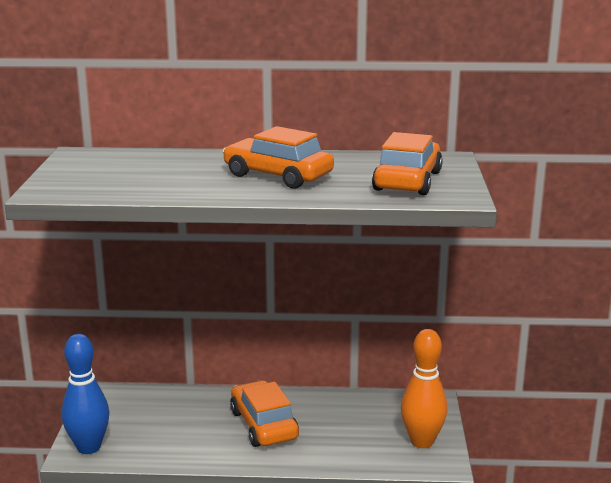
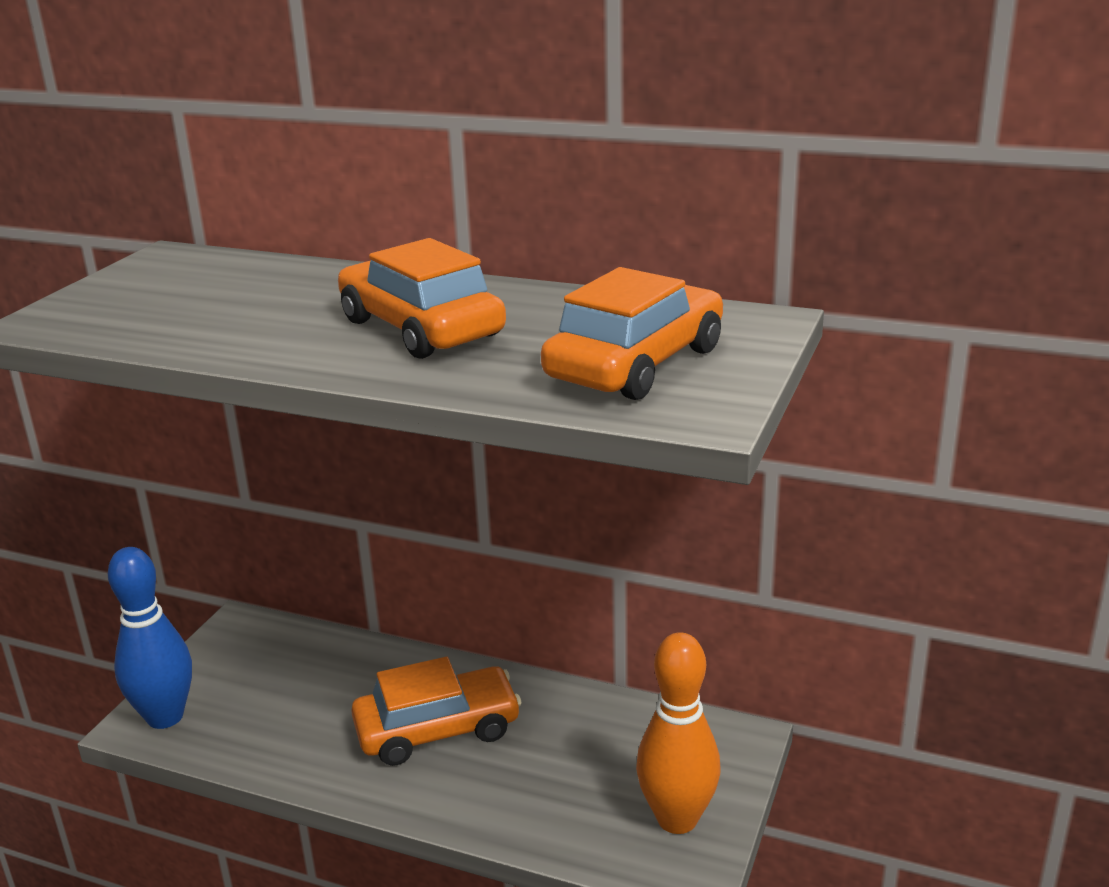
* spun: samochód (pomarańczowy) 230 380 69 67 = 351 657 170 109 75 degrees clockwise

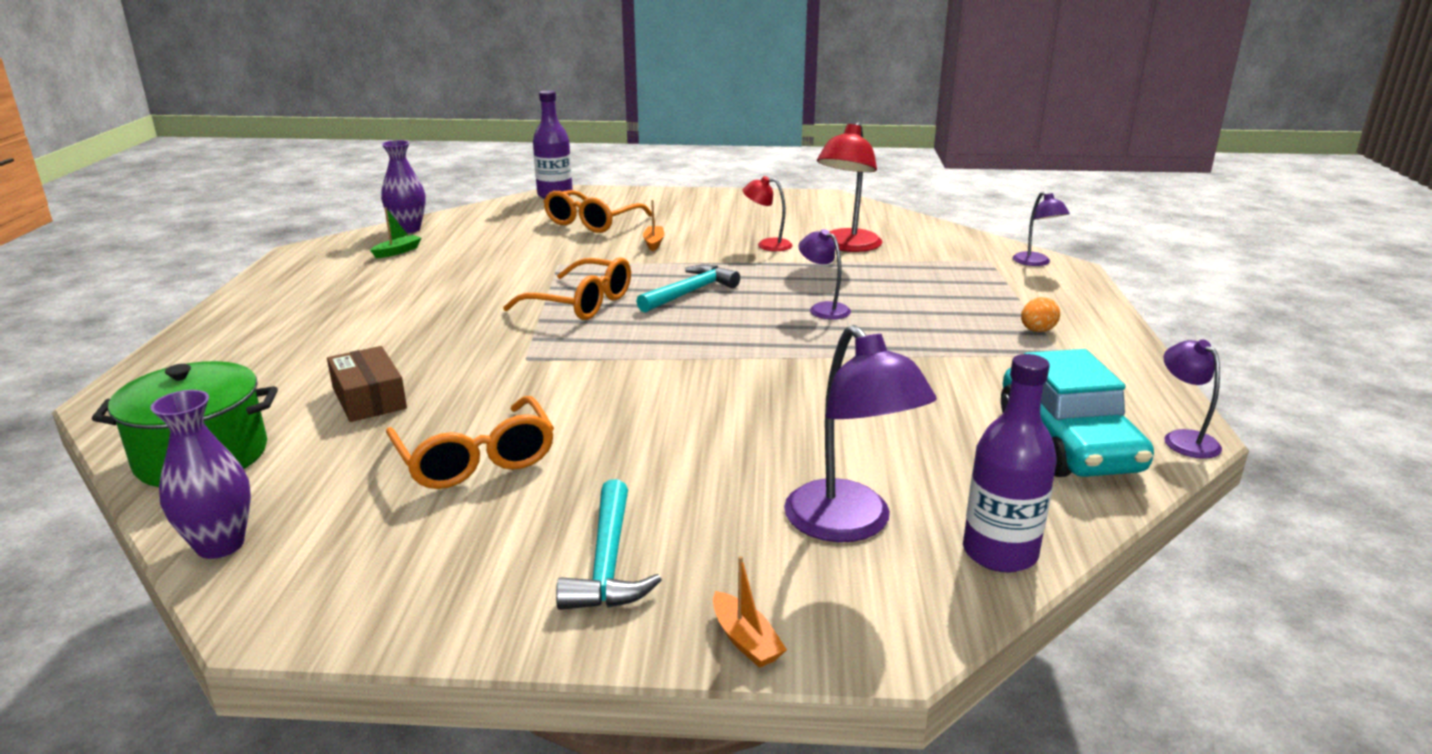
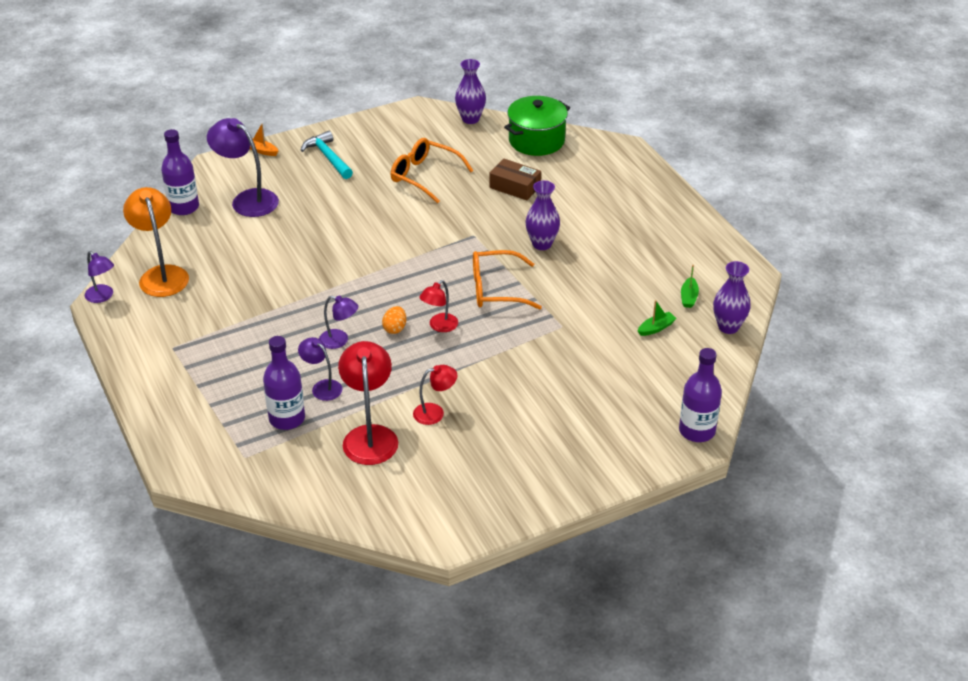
* missing: okulary (pomarańczowy) 544 190 108 43
* missing: łódka (pomarańczowy) 643 200 22 51
* appeared: butelka (fioletowy) 263 336 42 94
* appeared: wazon (fioletowy) 526 180 34 70
* appeared: łódka (zielony) 638 300 39 36
* relocated: lampka (fioletowy) 1013 191 57 75 to 298 337 44 64
* relocated: jajko (pomarańczowy) 1021 297 39 35 to 382 306 24 28
* exchanged: młotek (turkusowy) 636 265 104 48 to lampka (czerwony) 419 280 39 52
* exchanged: samochód (turkusowy) 1001 349 153 128 to lampka (pomarańczowy) 123 187 66 110

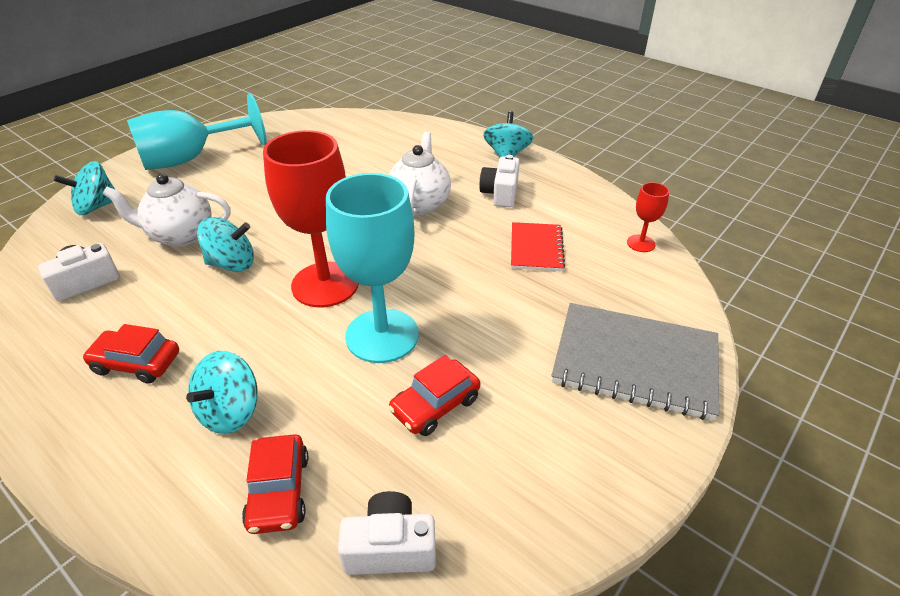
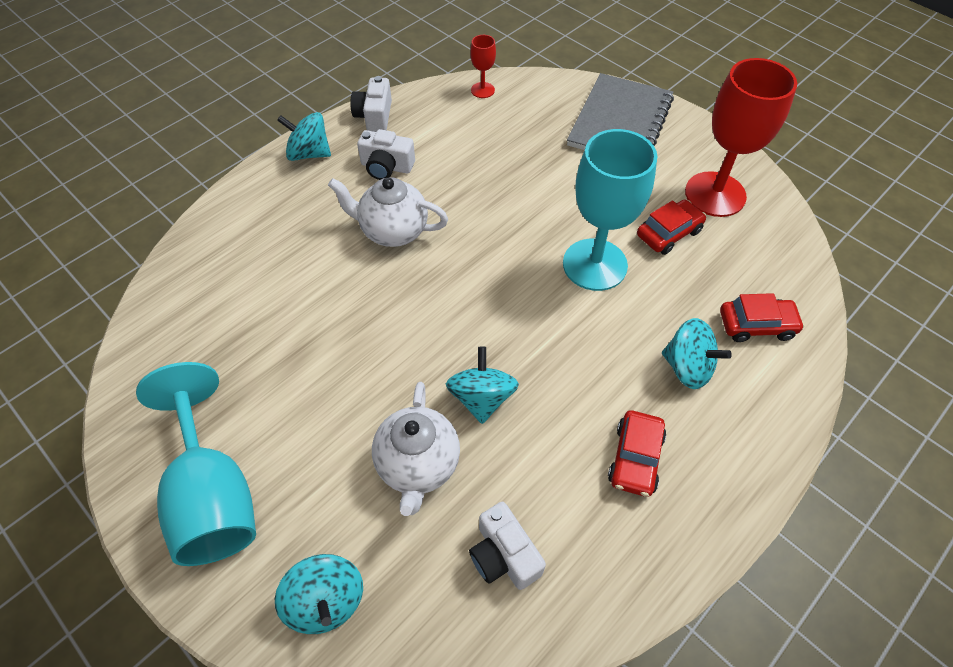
* missing: zeszyt (czerwony) 511 222 54 49
* relocated: kielich (czerwony) 263 130 96 177 to 685 58 112 159
* relocated: aparat fotograficzny (biały) 338 491 98 84 to 350 76 42 56
* spun: samochód (czerwony) 388 355 92 81 = 637 199 69 56 90 degrees counterclockwise

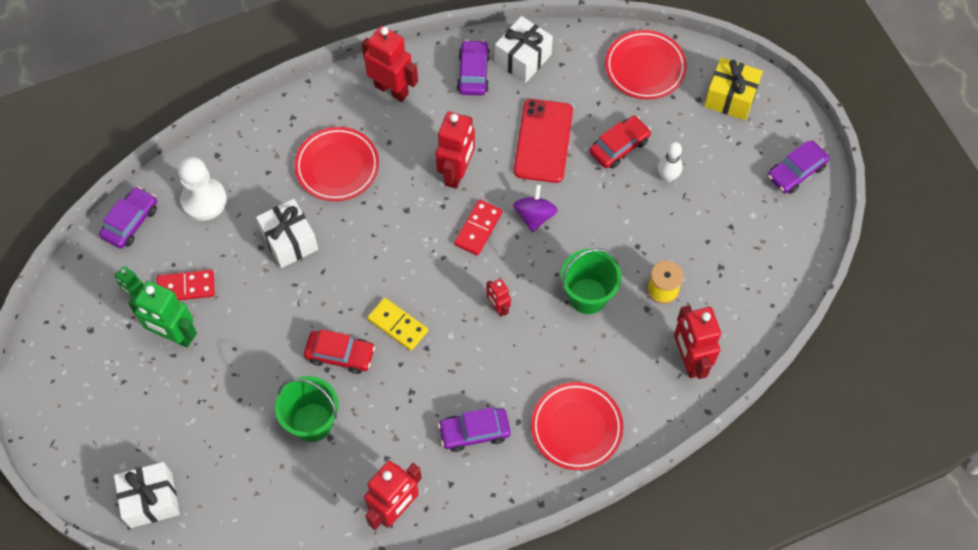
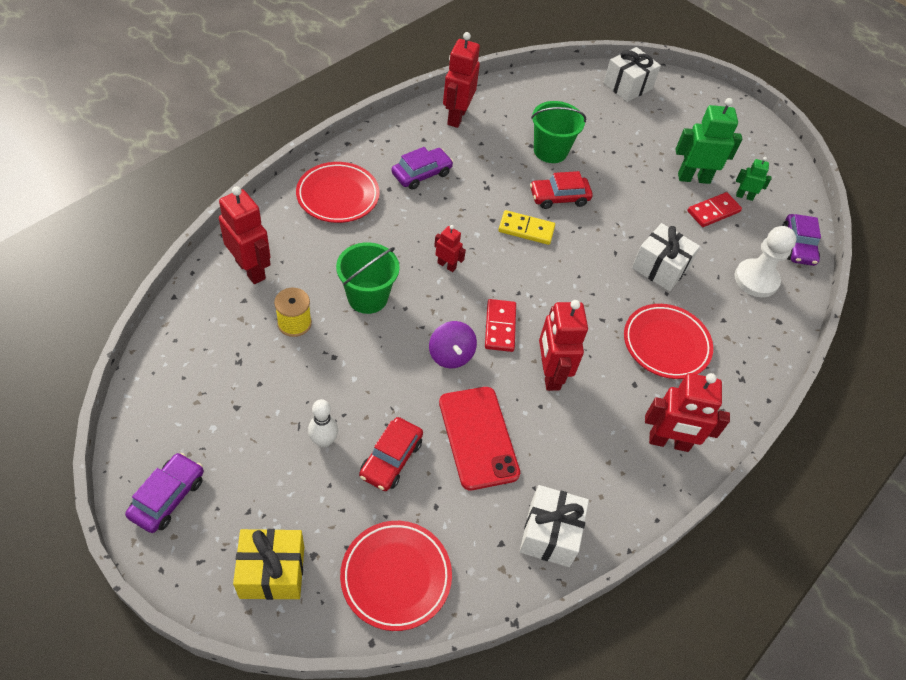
* missing: samochód (fioletowy) 457 40 33 56

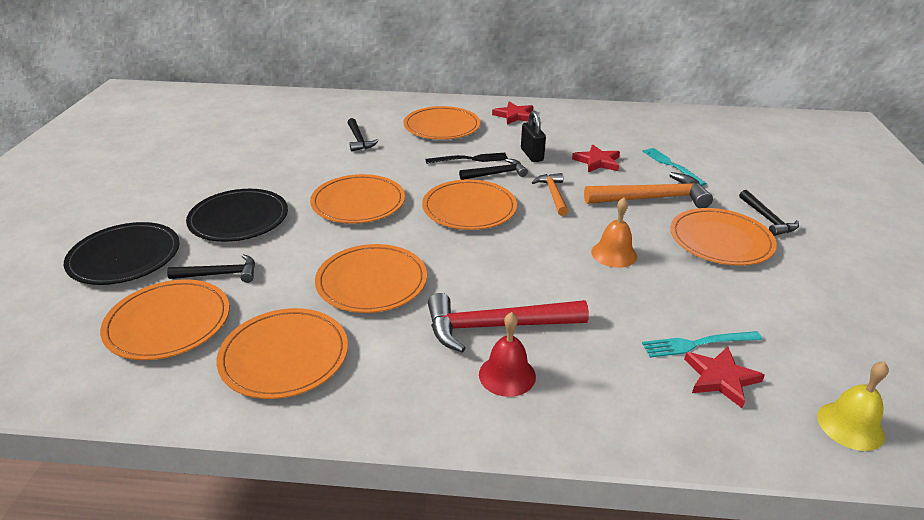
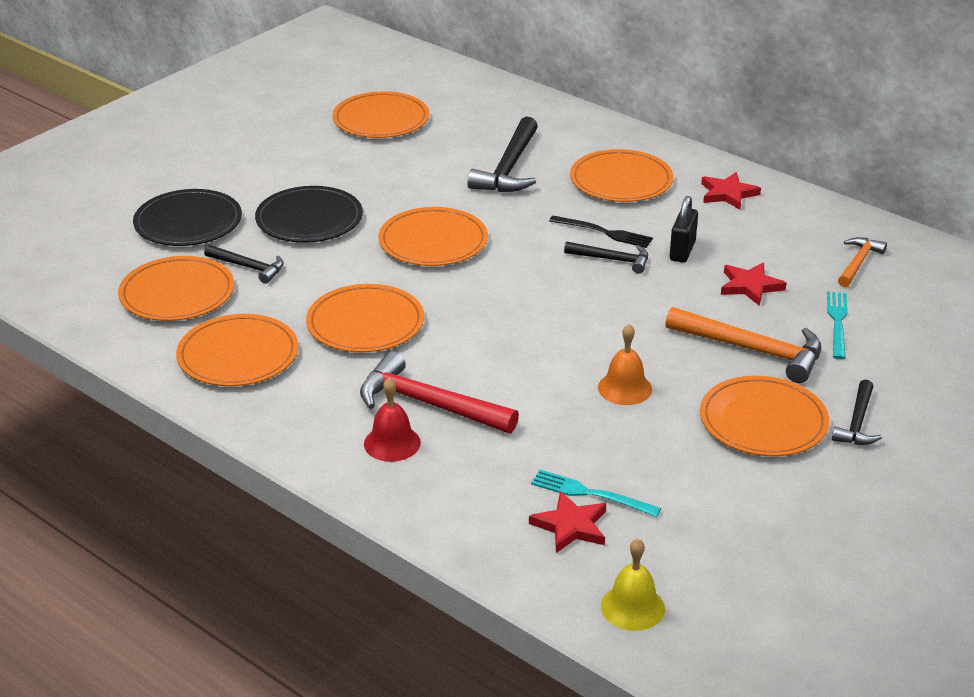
* relocated: talerz (pomarańczowy) 422 179 95 51 to 332 91 98 47
* relocated: młotek (pomarańczowy) 532 173 36 43 to 838 237 49 50
* size: młotek (czarny) 348 118 31 33 = 467 116 71 76 x1.72

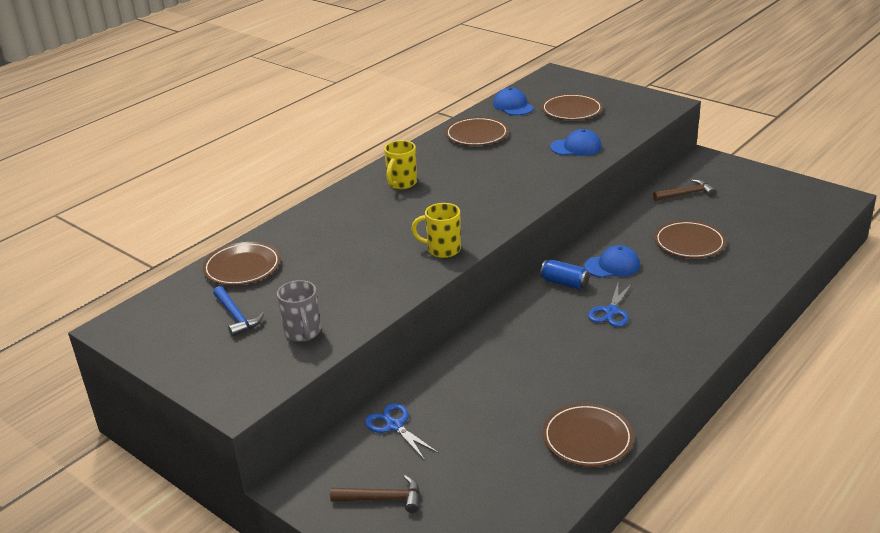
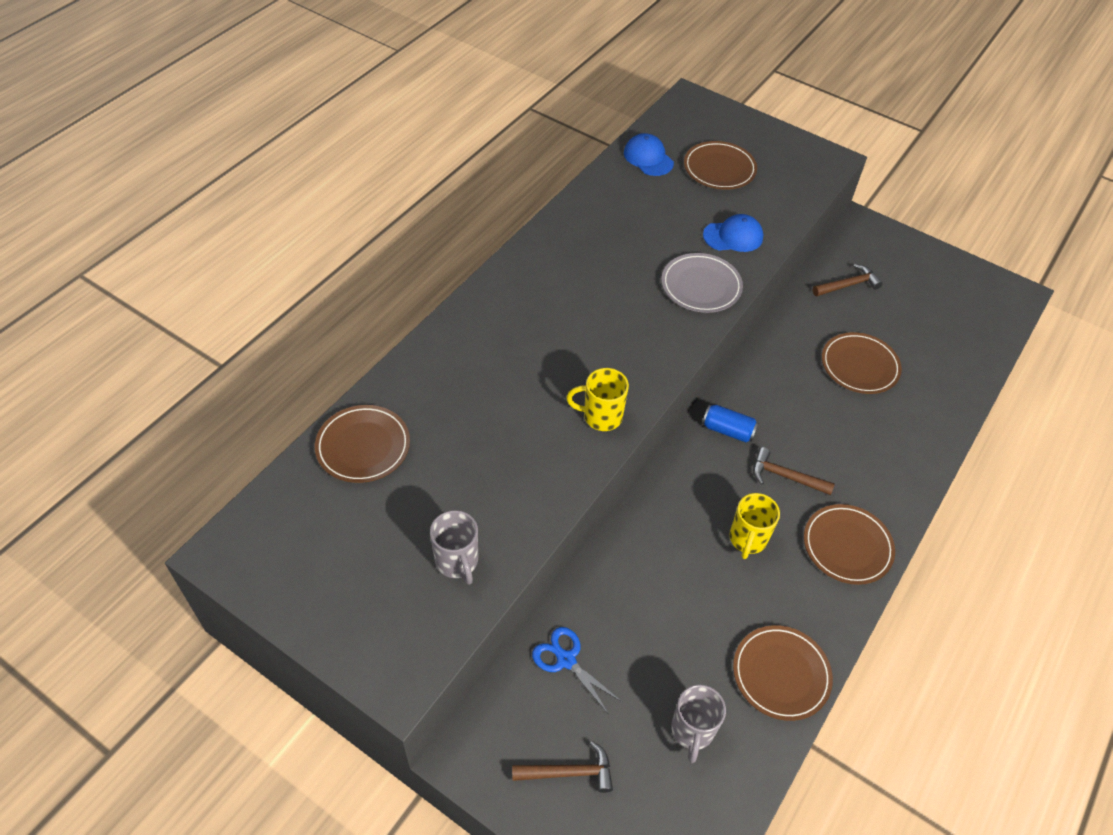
* missing: młotek (niebieski) 213 286 51 51
* missing: czapka (niebieski) 584 245 56 32
* appeared: talerz (szary) 661 253 82 60
* appeared: kubek (szary) 671 685 55 78
* relocated: kubek (żółty) 384 140 33 49 to 729 493 51 66
* relocated: talerz (brązowy) 445 117 64 29 to 804 504 91 81
* exchanged: nożyczki (niebieski) 588 283 44 44 to młotek (brązowy) 753 447 82 48

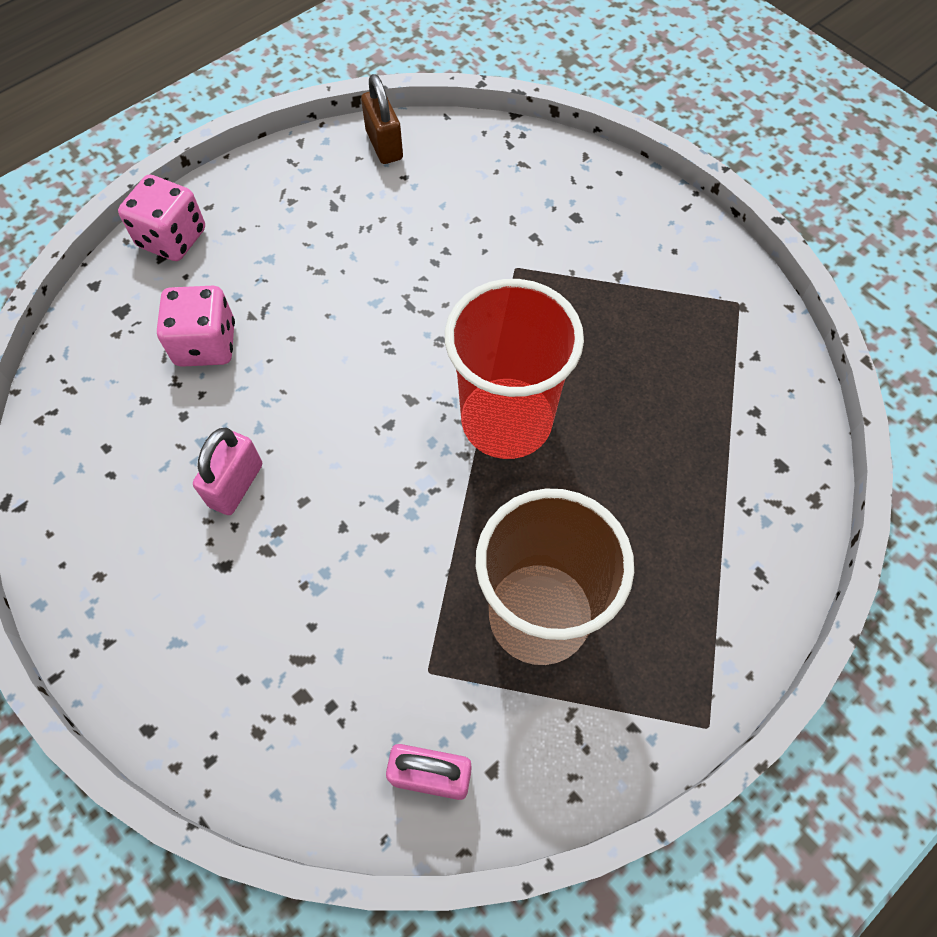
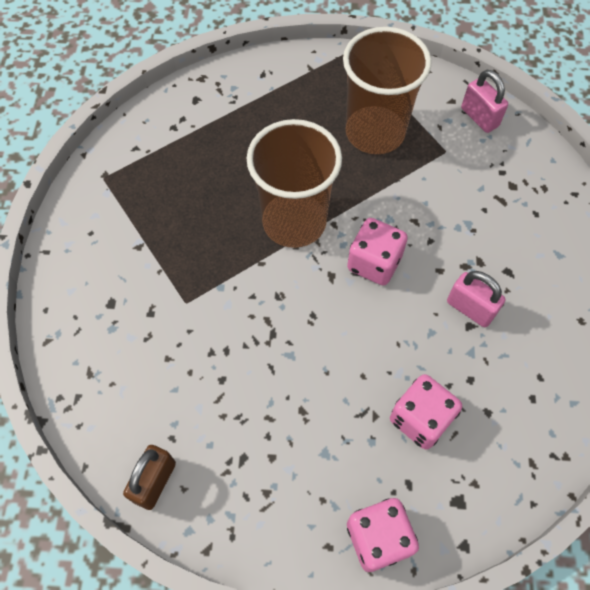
* appeared: kostka do gry (różowy) 347 218 61 68
* colour: szklanka (czerwony) 445 279 139 180 to szklanka (brązowy) 246 119 96 129
* spun: kłódka (różowy) 193 428 69 87 = 447 271 59 56 60 degrees clockwise

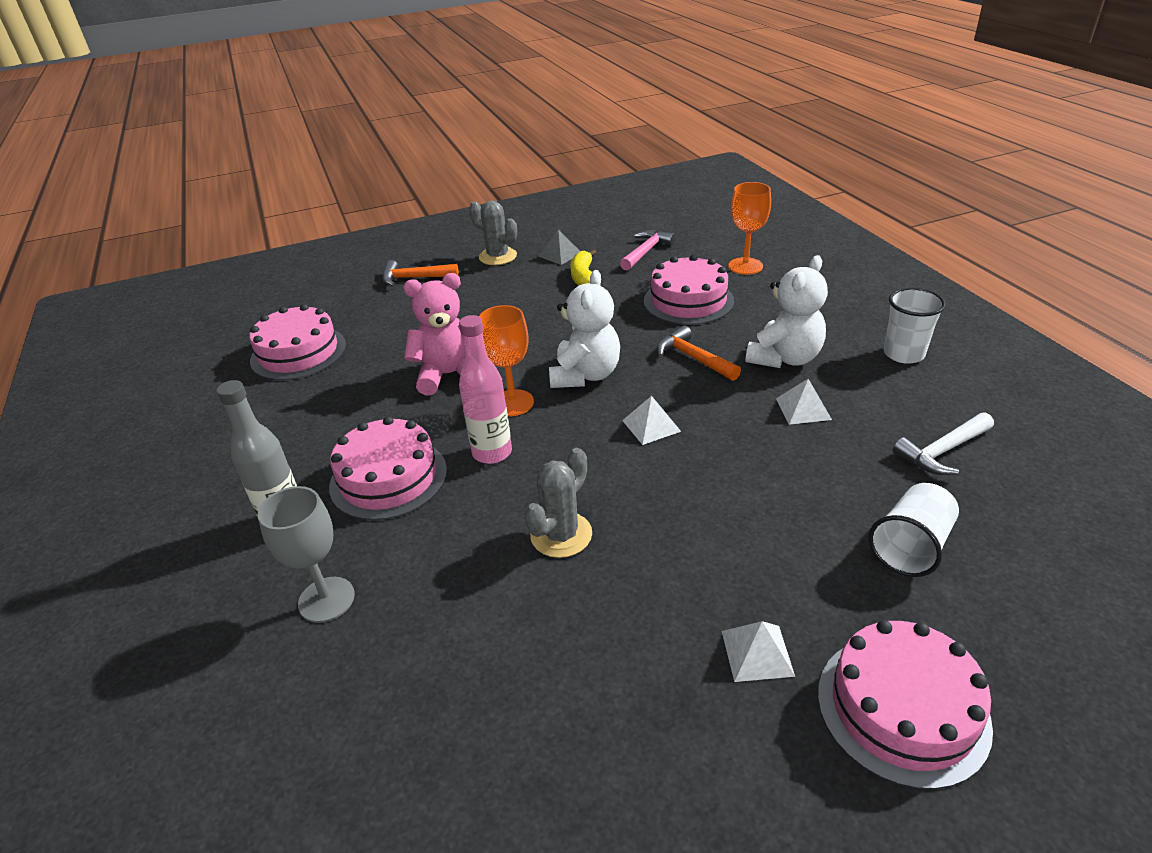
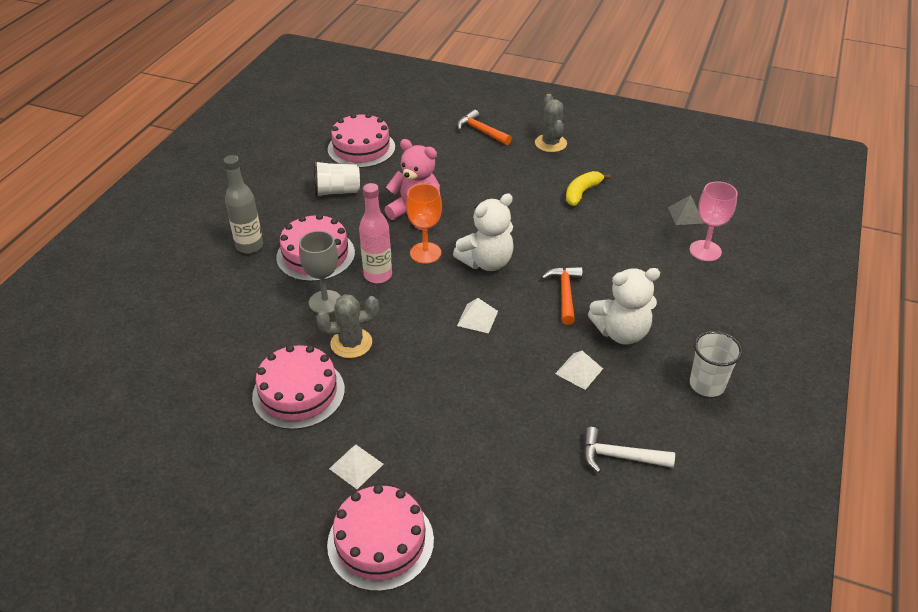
* missing: młotek (różowy) 620 230 55 41
* relocated: kielich (szary) 258 486 97 137 to 299 231 42 83
* relocated: piramida (szary) 538 229 42 36 to 668 195 36 30
* relocated: tort (różowy) 644 255 90 70 to 252 345 93 85
* relocated: szklanka (biały) 869 483 90 94 to 314 161 46 36
* colour: kielich (pomarańczowy) 728 182 43 93 to kielich (różowy) 689 181 49 80

